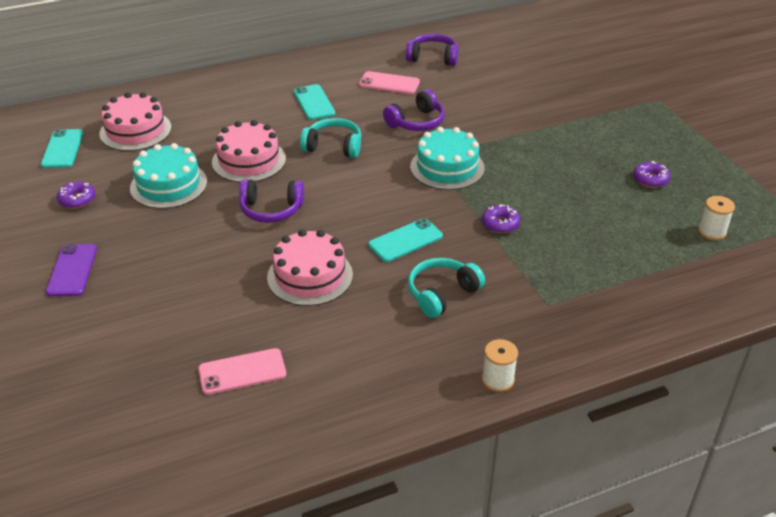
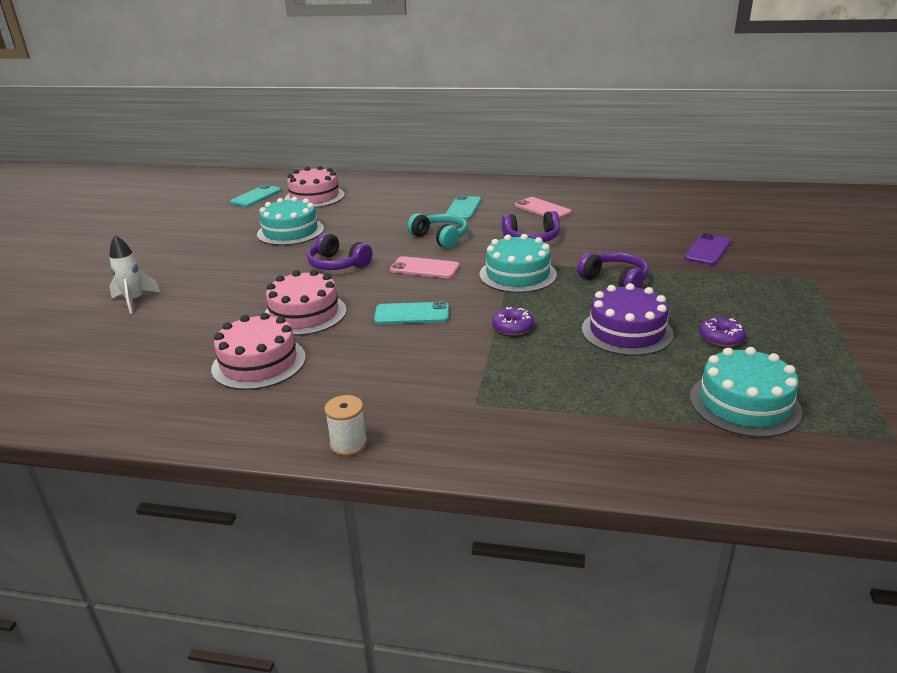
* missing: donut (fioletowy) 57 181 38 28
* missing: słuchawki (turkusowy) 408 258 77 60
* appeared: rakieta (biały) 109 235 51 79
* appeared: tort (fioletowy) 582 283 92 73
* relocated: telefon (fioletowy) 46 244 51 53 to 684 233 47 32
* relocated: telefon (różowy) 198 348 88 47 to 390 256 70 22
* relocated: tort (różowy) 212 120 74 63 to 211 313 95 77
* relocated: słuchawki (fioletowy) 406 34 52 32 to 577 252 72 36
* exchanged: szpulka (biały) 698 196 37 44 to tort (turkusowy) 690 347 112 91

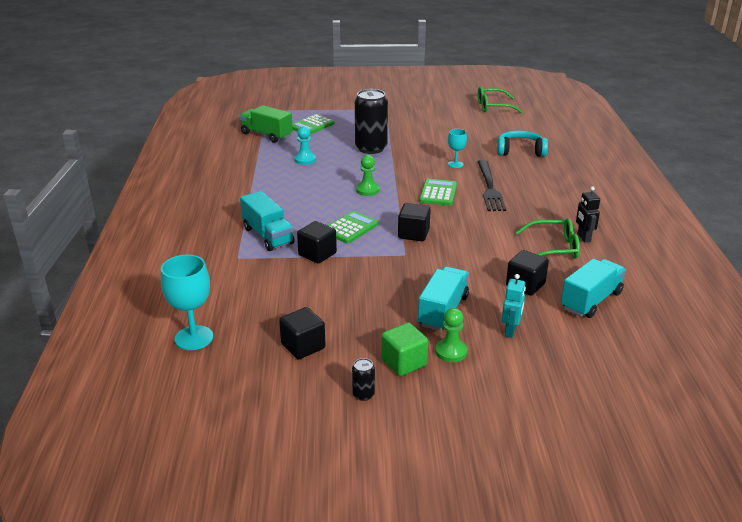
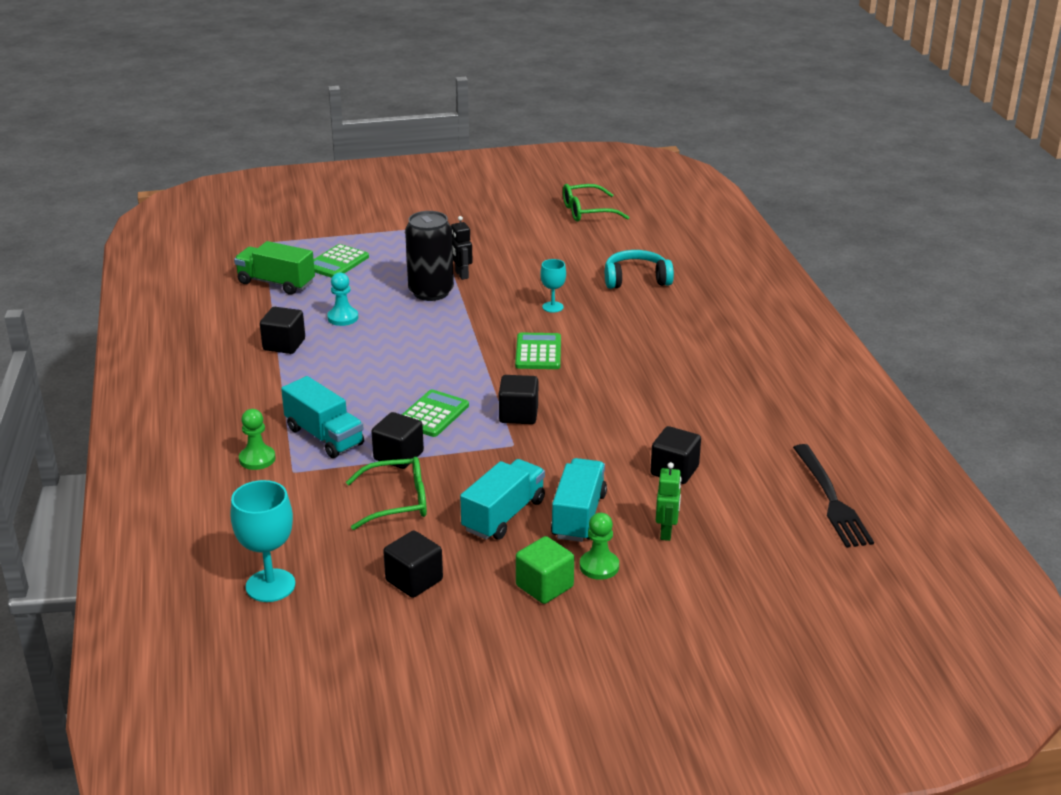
* missing: puszka (czarny) 352 358 23 43
* appeared: sześcian (czarny) 260 307 45 47
* relocated: pionek (zielony) 356 155 23 41 to 239 409 36 61
* relocated: widelec (czarny) 478 160 28 51 to 793 444 81 104
* relocated: okulary (zielony) 516 218 64 41 to 346 457 81 73
* relocated: ciężarówka (turkusowy) 561 259 65 59 to 460 459 85 81
* relocated: robot (czarny) 576 186 24 57 to 451 216 22 64
* colour: robot (turkusowy) 502 274 24 64 to robot (zielony) 656 462 26 79

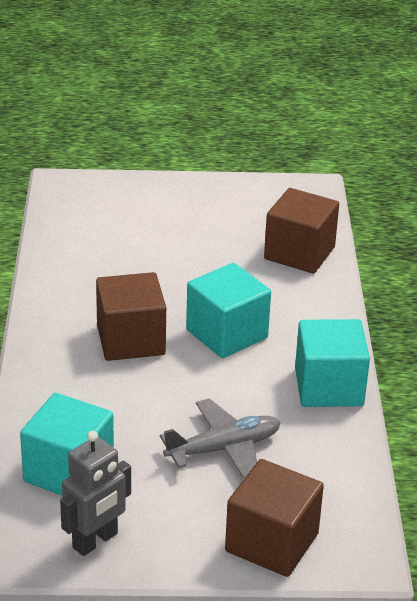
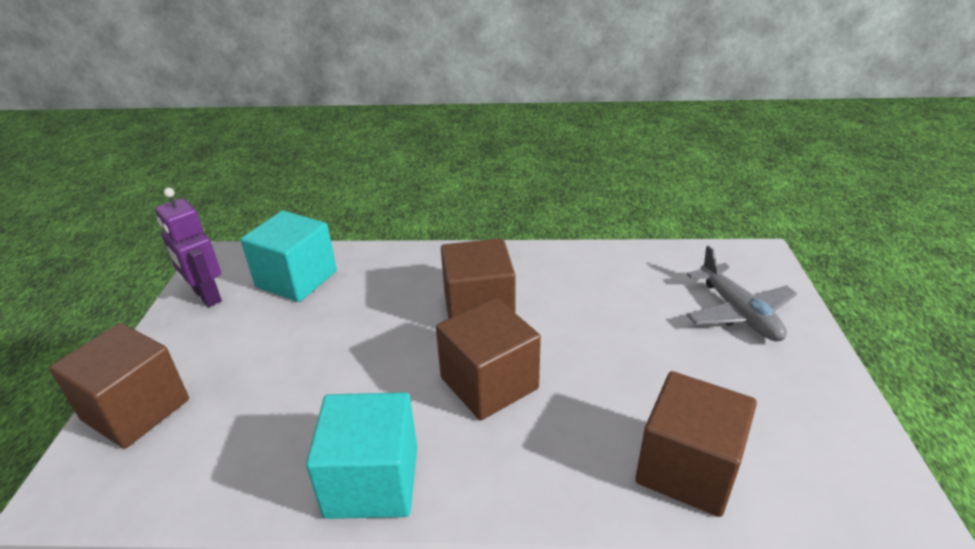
* relocated: samolot (szary) 160 398 120 81 to 687 246 110 96
* colour: robot (szary) 60 431 71 125 to robot (fioletowy) 155 188 67 119
* colour: sześcian (turkusowy) 186 263 85 95 to sześcian (brązowy) 436 298 105 122

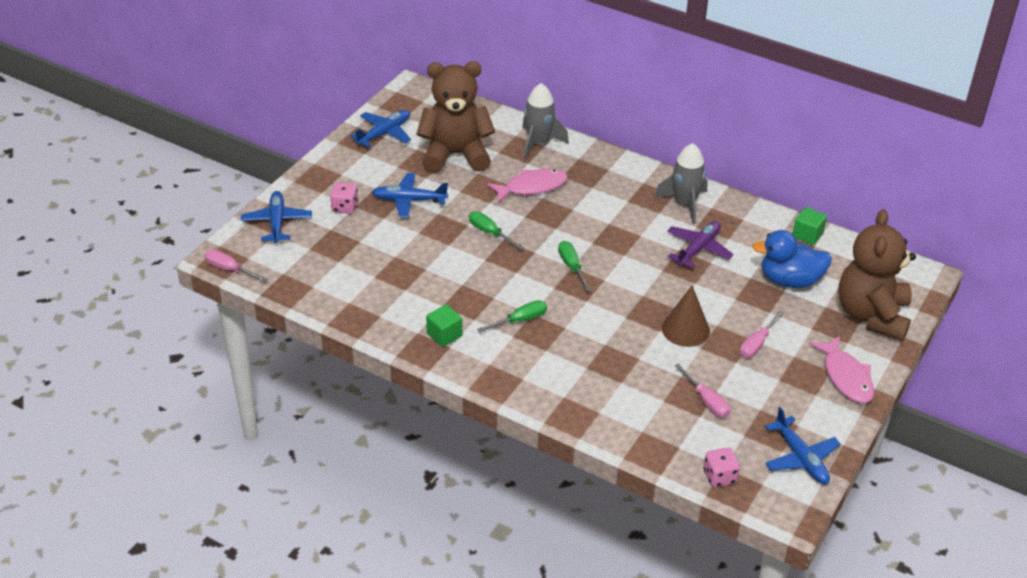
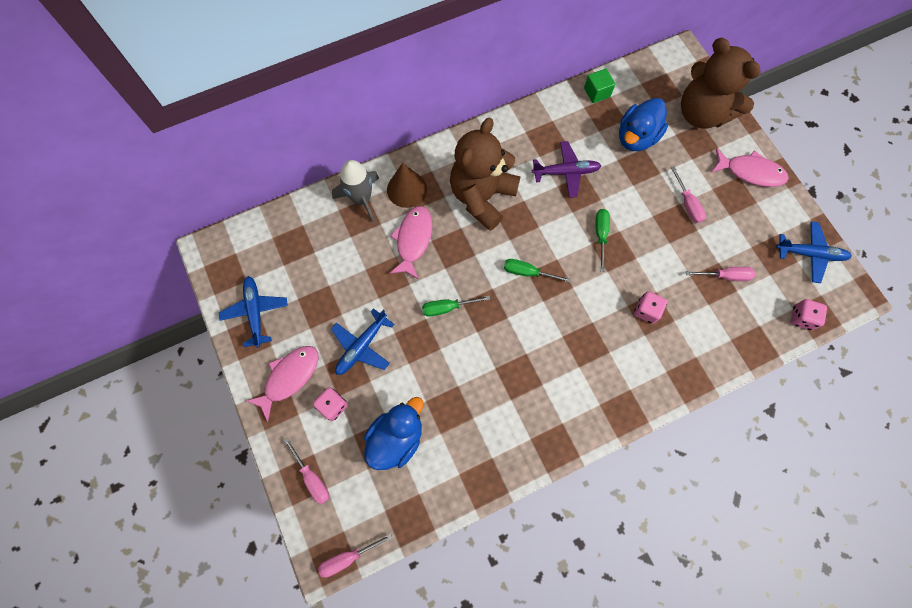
* missing: sześcian (zielony) 426 305 36 42
* missing: rakieta (szary) 654 143 54 81
* appeared: ryba (różowy) 246 346 72 76
* appeared: kaczka (niebieski) 364 397 59 73
* appeared: kostka do gry (różowy) 634 291 33 33
* relocated: miś (brązowy) 416 61 79 112 to 450 118 70 113
* relocated: śrubokręt (zielony) 477 300 70 32 to 596 209 14 63
* relocated: stożek (brązowy) 662 286 48 61 to 387 163 40 45
* exchanged: samolot (niebieski) 241 191 71 52 to śrubokręt (różowy) 284 438 45 66
* spun: samolot (fioletowy) 667 221 66 47 = 532 141 69 57 105 degrees clockwise

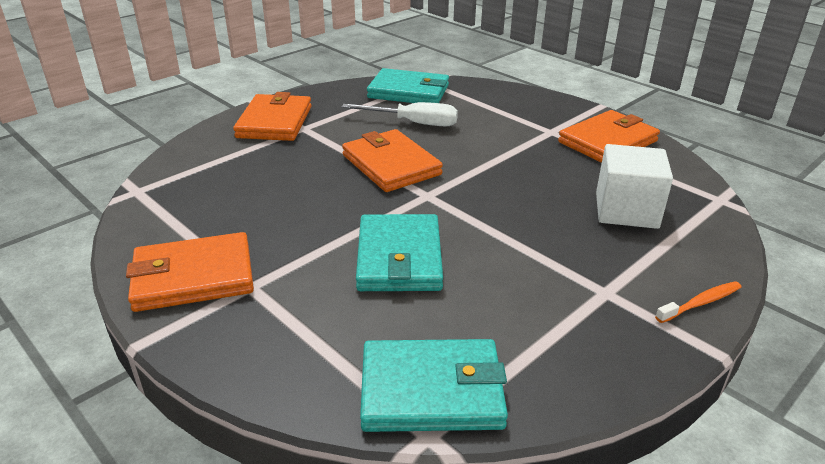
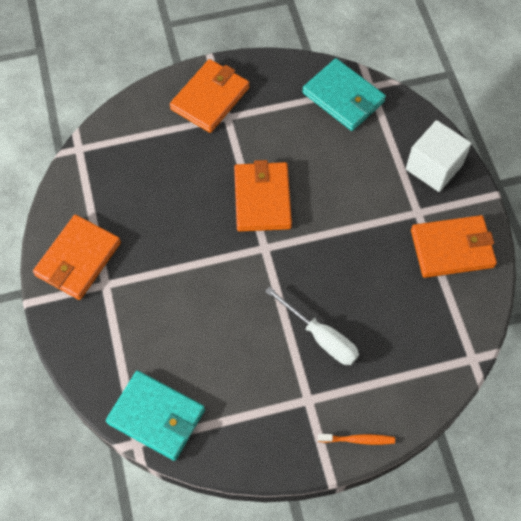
* missing: portfel (turkusowy) 356 214 87 77
* relocated: śrubokręt (biały) 342 102 116 24 to 265 287 94 78
* relocated: sześcian (biały) 596 144 77 85 to 406 120 65 72
* spun: portfel (pomarańczowy) 126 232 128 80 = 33 215 88 85 75 degrees counterclockwise

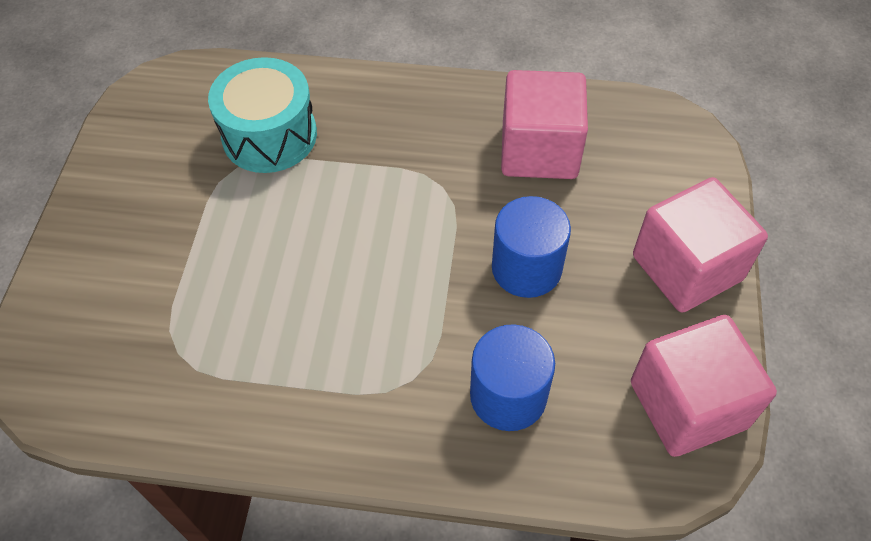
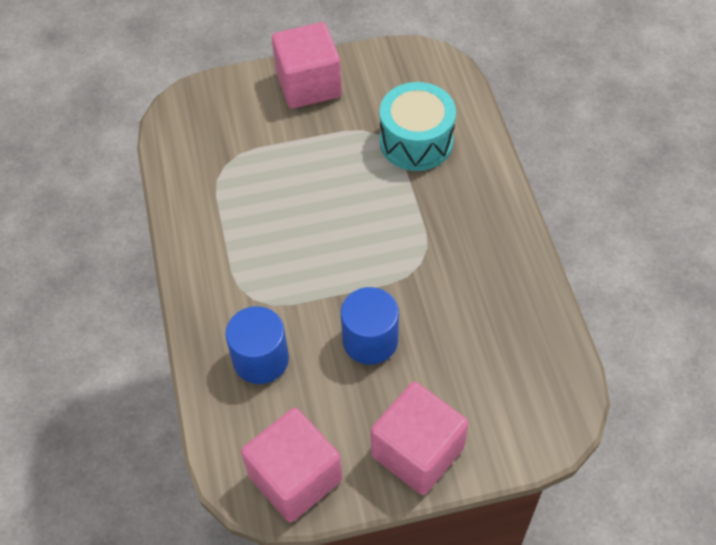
* relocated: sześcian (różowy) 501 70 87 109 to 272 22 70 86

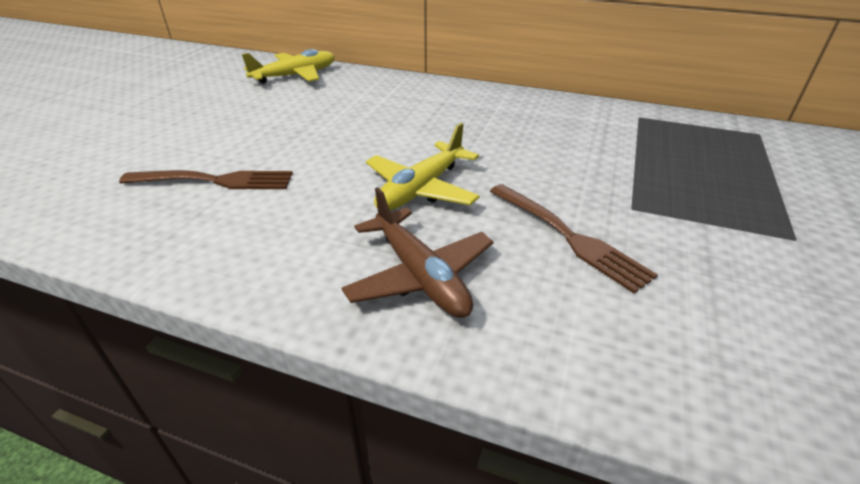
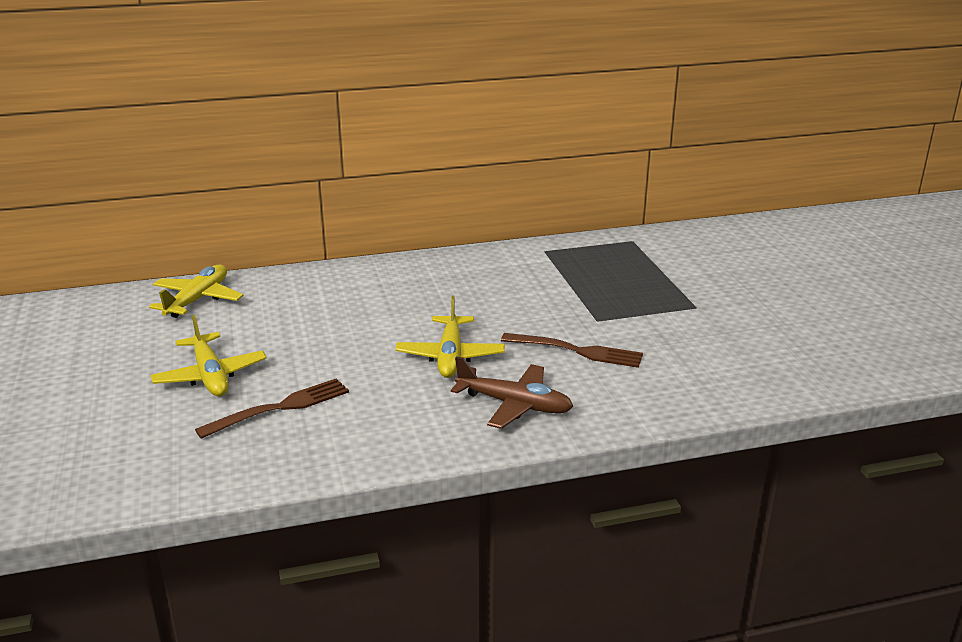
* appeared: samolot (żółty) 150 315 117 81

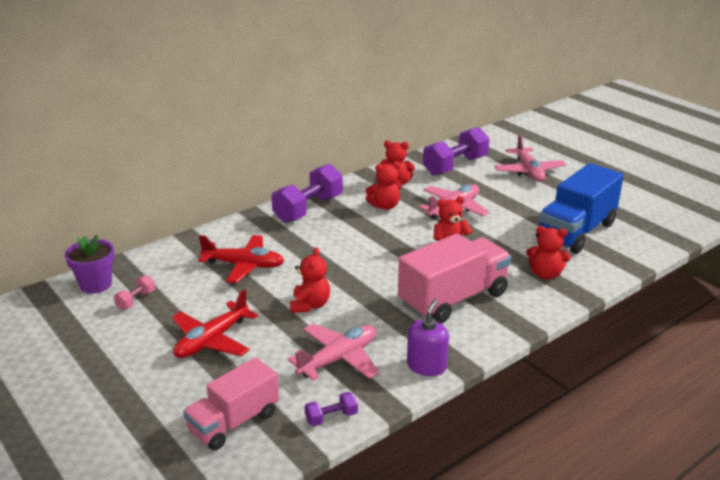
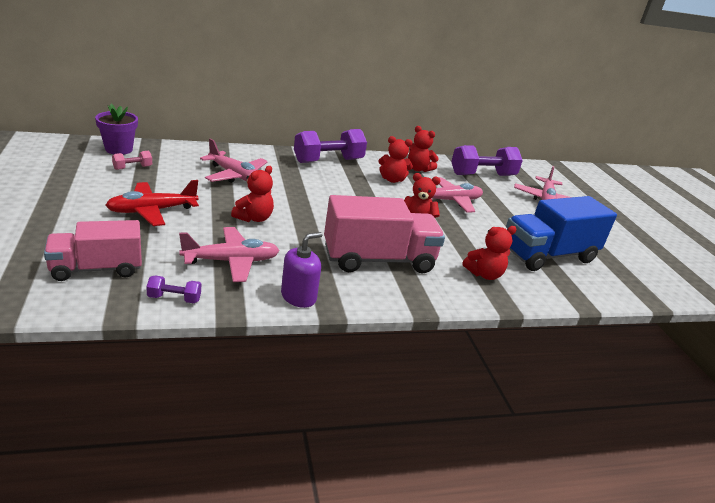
* colour: samolot (czerwony) 198 235 86 48 to samolot (różowy) 200 139 68 44
* spun: miś (czerwony) 526 226 45 53 = 462 226 55 54 60 degrees counterclockwise

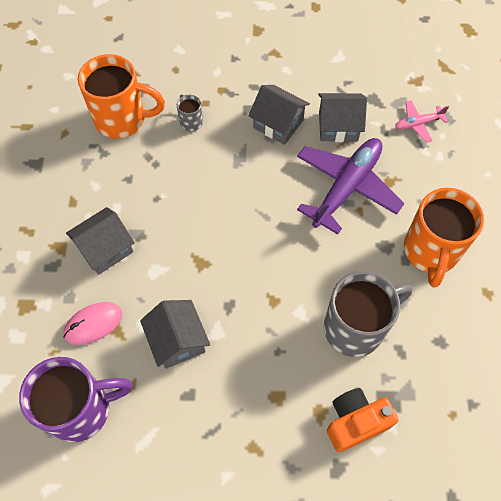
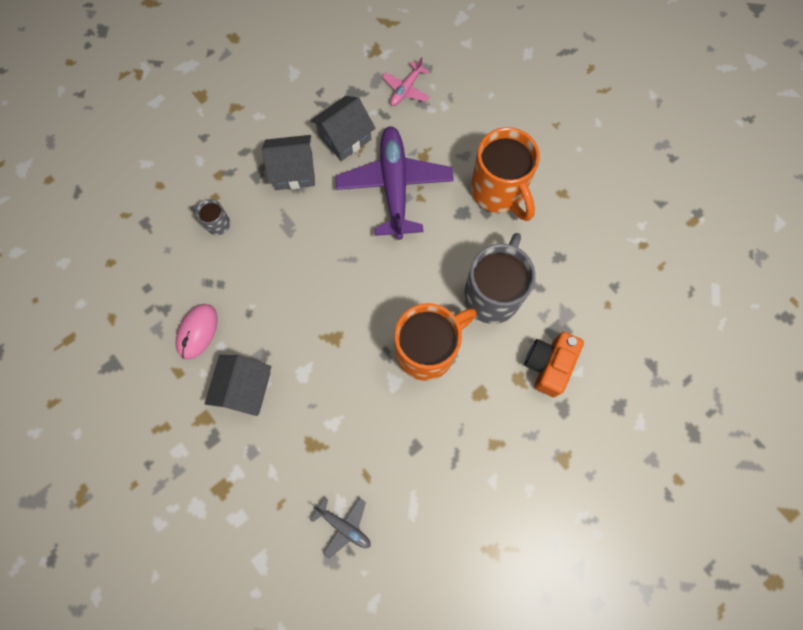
* missing: domek (szary) 140 300 70 69
* relocated: myszka (różowy) 63 302 59 43 to 176 304 41 56
* relocated: kubek (pomarańczowy) 78 54 87 85 to 394 303 83 78
* exchanged: kubek (fioletowy) 19 357 114 85 to samolot (szary) 310 498 61 61

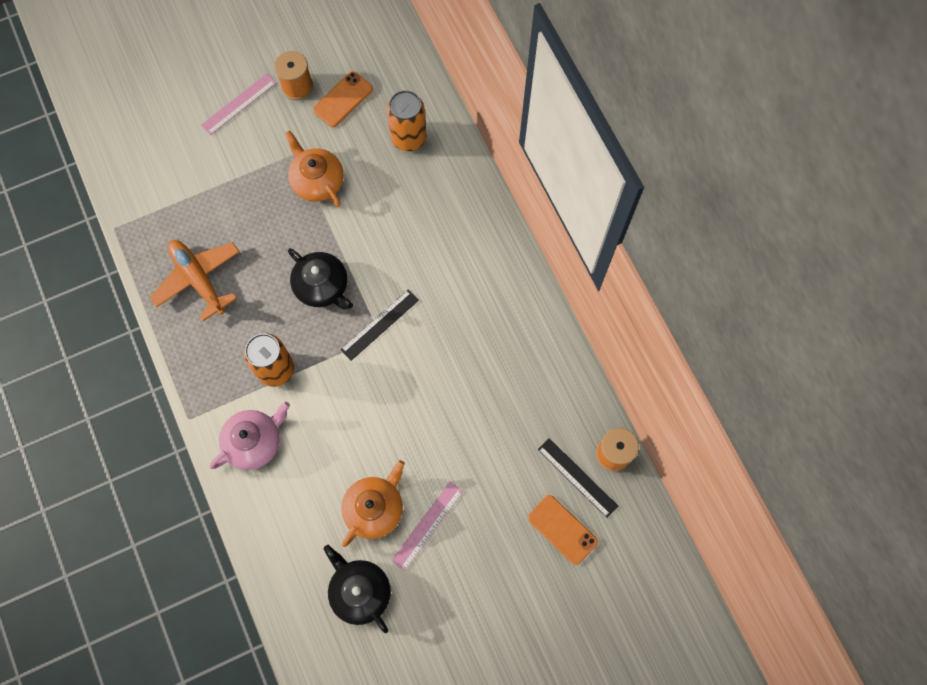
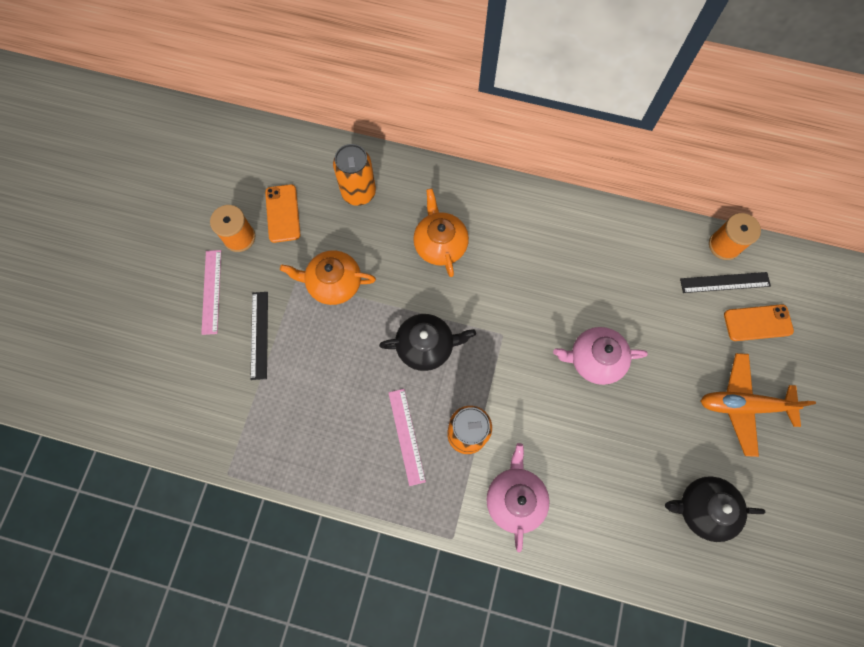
* appeared: imbryk (różowy) 553 327 95 58
* relocated: samolot (pomarańczowy) 150 240 90 81 to 701 353 115 104
* relocated: linijka (czarny) 340 289 79 72 to 251 292 17 88
* relocated: imbryk (pomarańczowy) 341 460 64 87 to 413 189 56 88
* relocated: linijka (różowy) 391 482 72 89 to 388 389 38 97

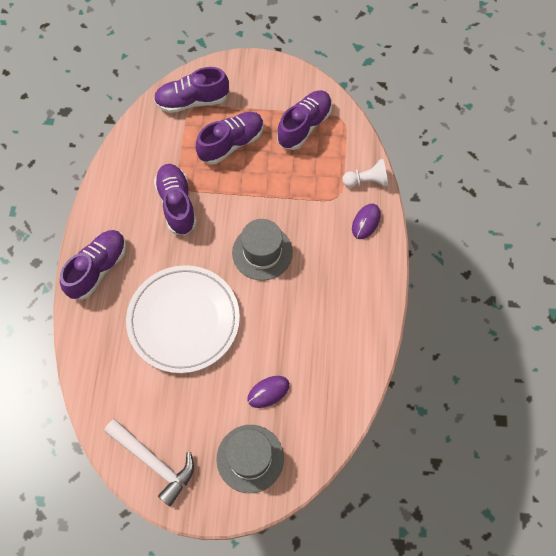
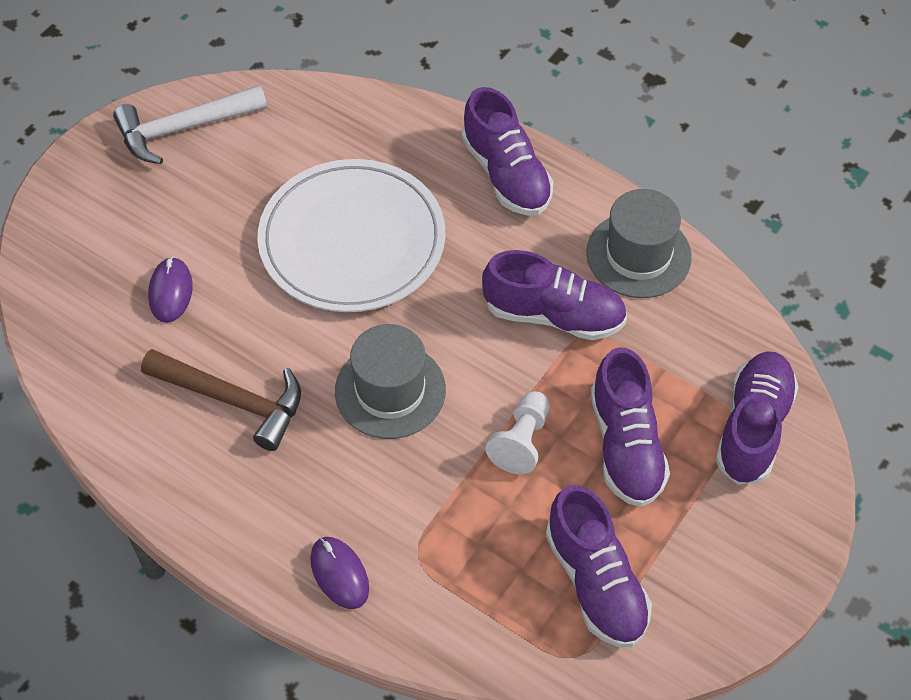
* appeared: młotek (brązowy) 141 349 160 102
* relocated: kapelusz (szary) 217 425 67 68 to 586 189 106 109
* relocated: pionek (biały) 343 159 45 28 to 485 391 65 83

